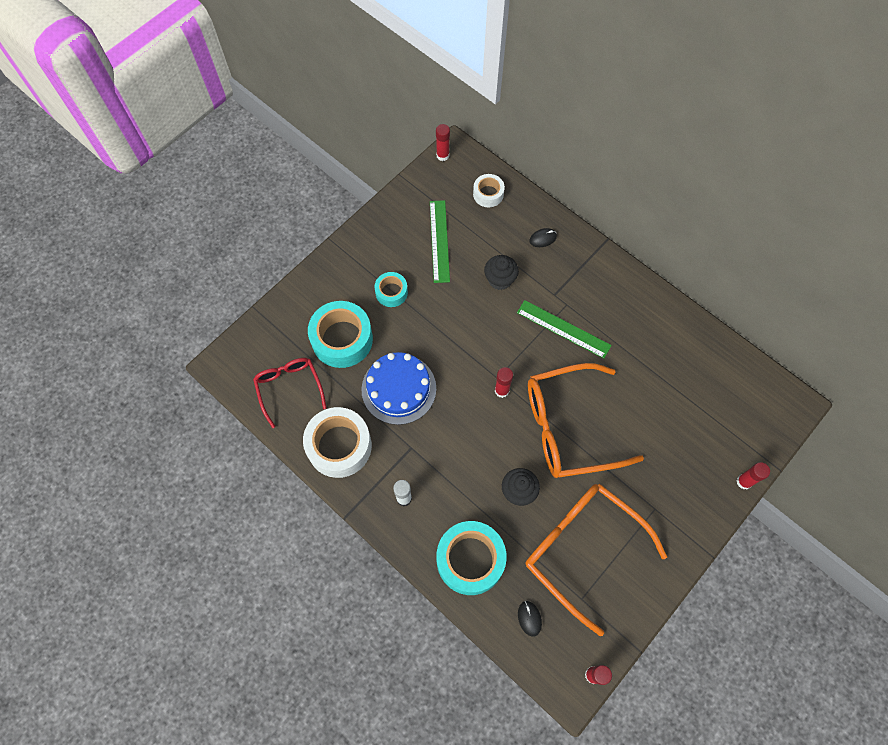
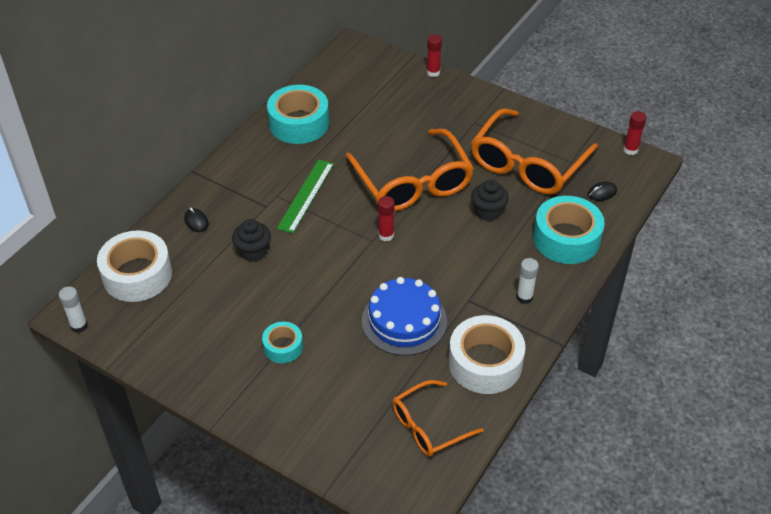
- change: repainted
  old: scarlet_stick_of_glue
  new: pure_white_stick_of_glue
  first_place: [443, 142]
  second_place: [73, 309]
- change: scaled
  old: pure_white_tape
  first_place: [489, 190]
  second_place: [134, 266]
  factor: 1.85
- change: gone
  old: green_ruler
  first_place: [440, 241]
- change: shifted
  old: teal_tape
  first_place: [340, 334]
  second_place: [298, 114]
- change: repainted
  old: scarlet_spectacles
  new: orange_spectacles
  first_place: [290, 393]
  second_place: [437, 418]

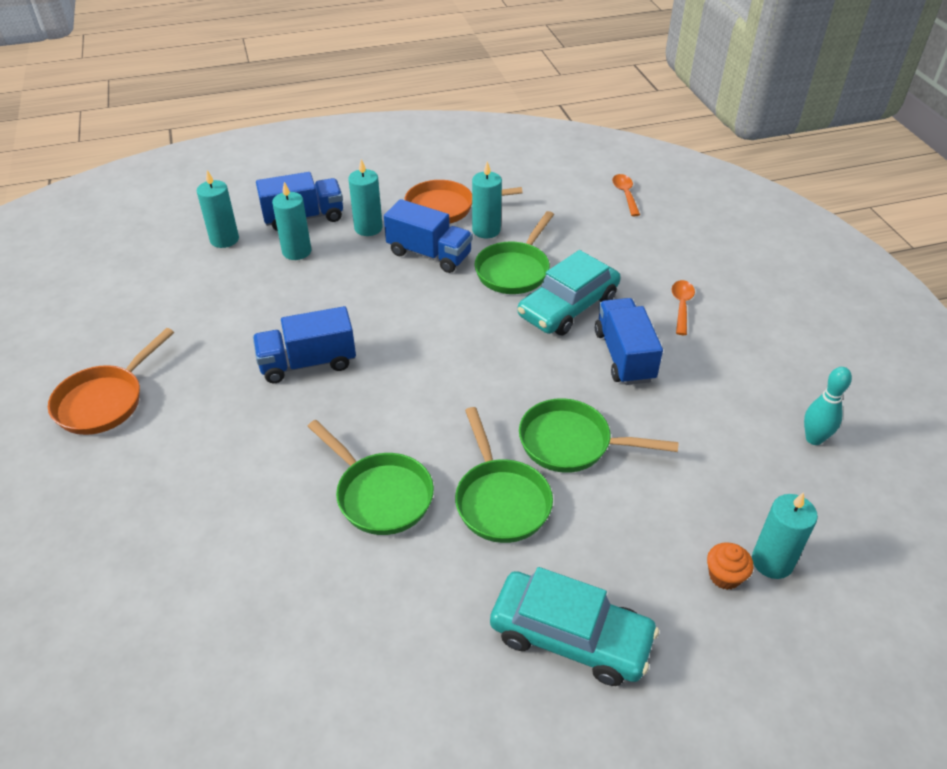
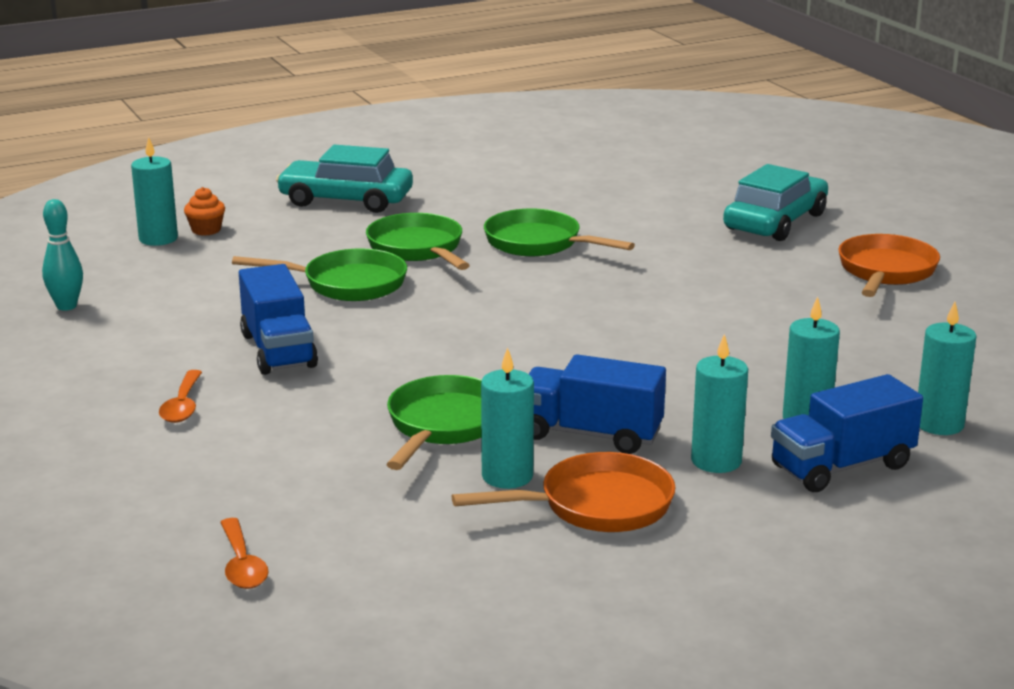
- change: shifted
  old: teal_car
  first_place: [569, 292]
  second_place: [775, 202]
- change: gone
  old: royal_blue_lorry
  first_place: [304, 344]

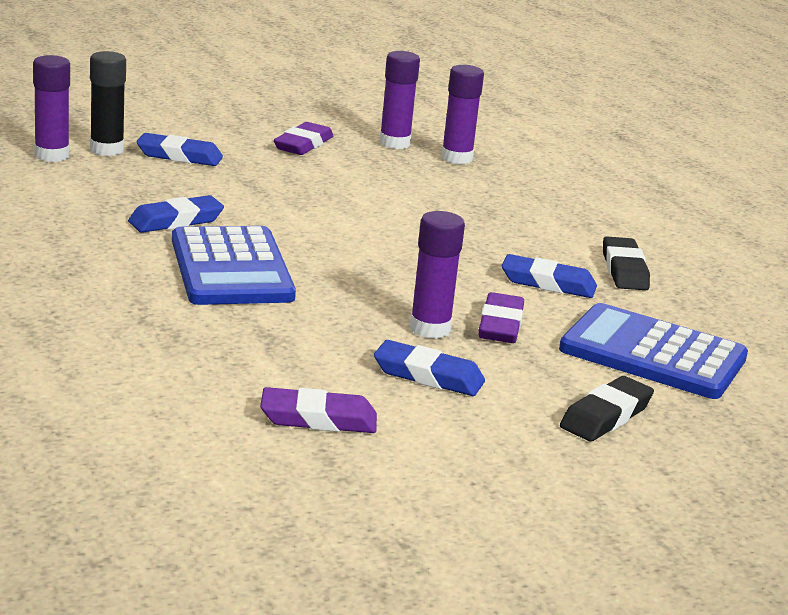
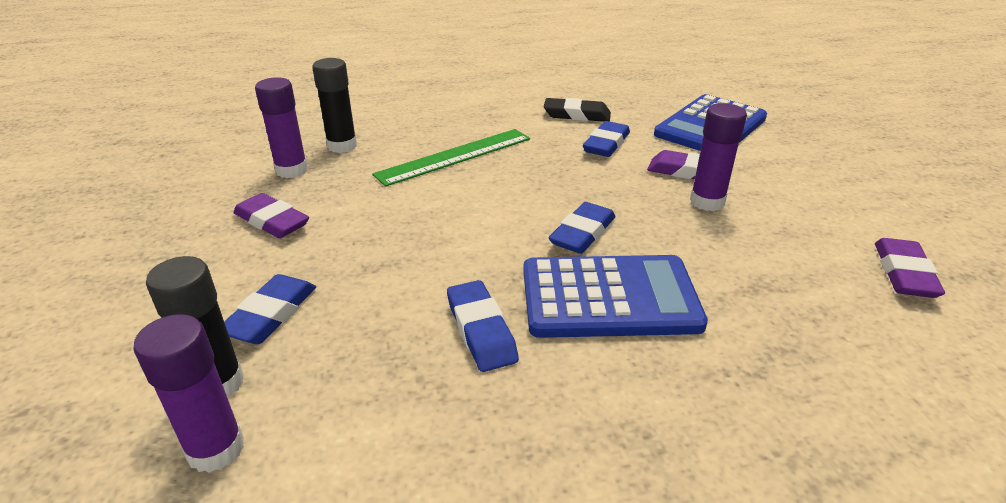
- change: repainted
  old: royal_purple_stick_of_glue
  new: jet-black_stick_of_glue
  first_place: [462, 114]
  second_place: [334, 105]
- change: shifted
  old: royal_blue_pencil_eraser
  first_place: [429, 368]
  second_place: [581, 228]
- change: gone
  old: jet-black_pencil_eraser
  first_place: [607, 409]
- change: new
  new: green_ruler
  second_place: [451, 158]

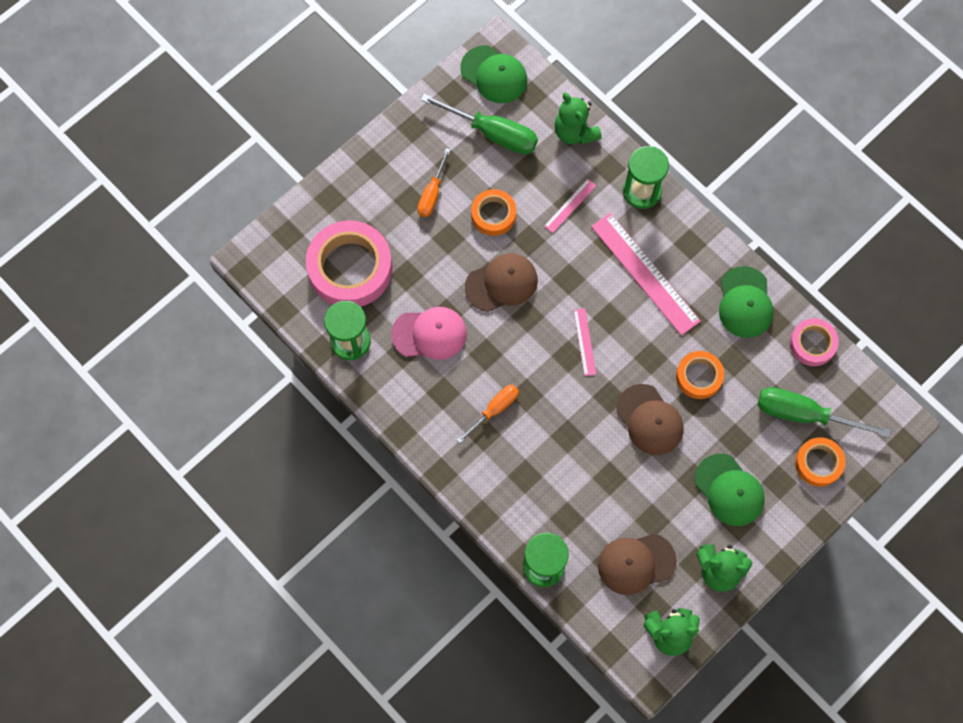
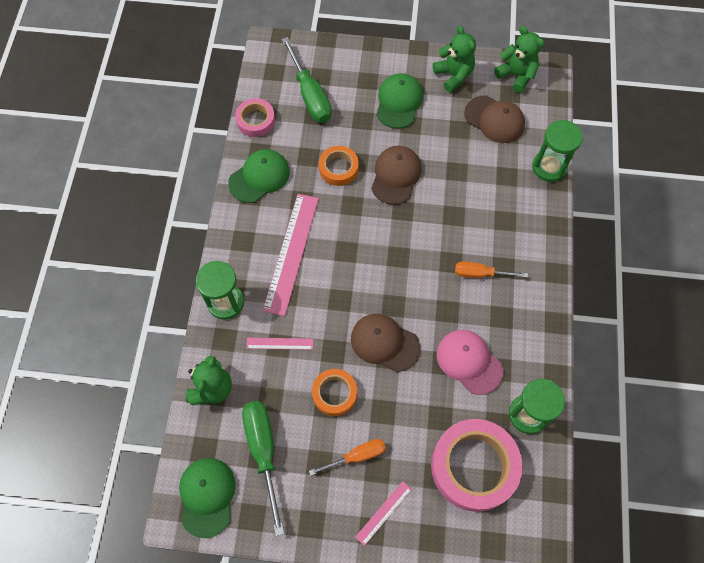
- change: shifted
  old: rose-pink_ruler
  first_place: [584, 342]
  second_place: [383, 513]
- change: gone
  old: orange_tape
  first_place: [820, 462]

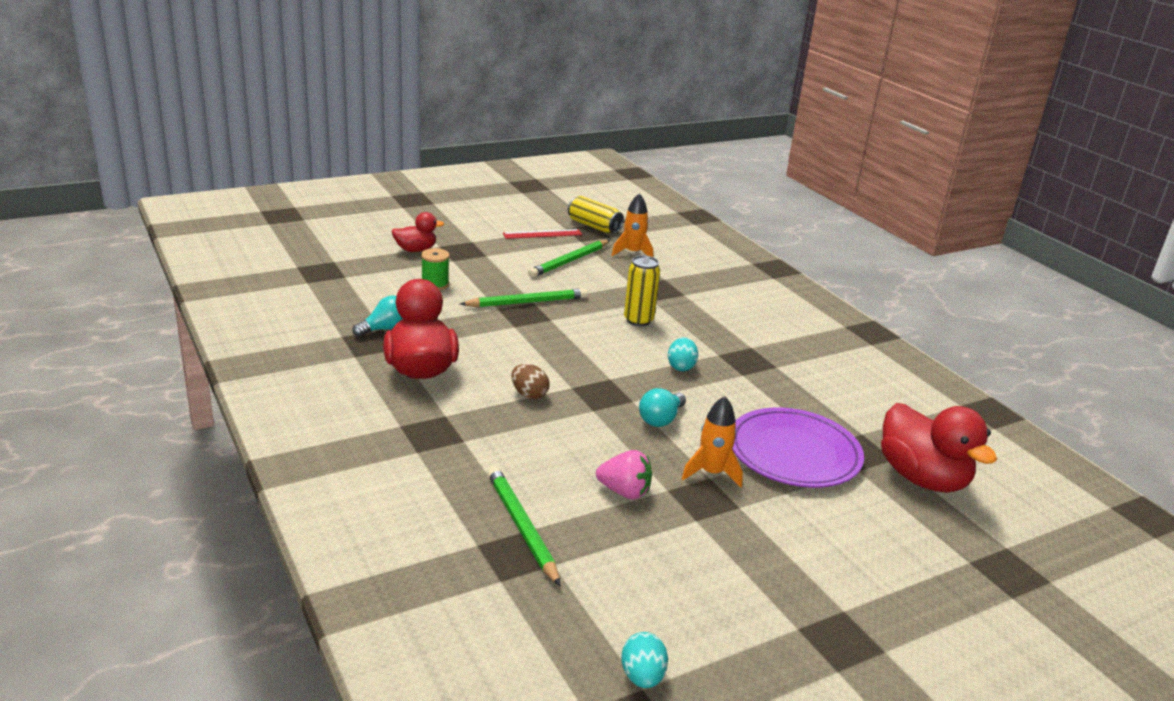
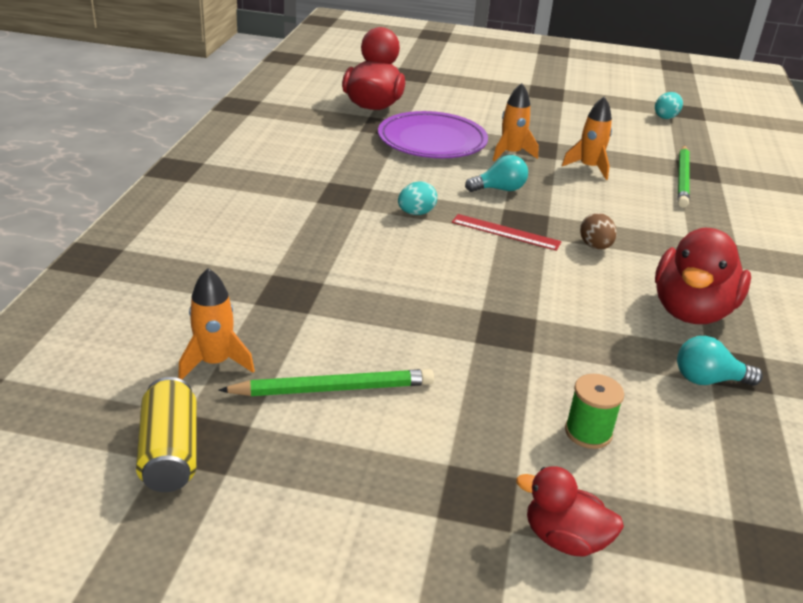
- change: shifted
  old: scarlet_ruler
  first_place: [542, 234]
  second_place: [507, 232]
- change: gone
  old: yellow_soda_can
  first_place: [642, 291]
- change: gone
  old: green_wooden_pencil
  first_place: [524, 297]
- change: swapped
  old: rose-pink_berry
  new: orange_toy_rocket
  first_place: [624, 475]
  second_place: [587, 138]

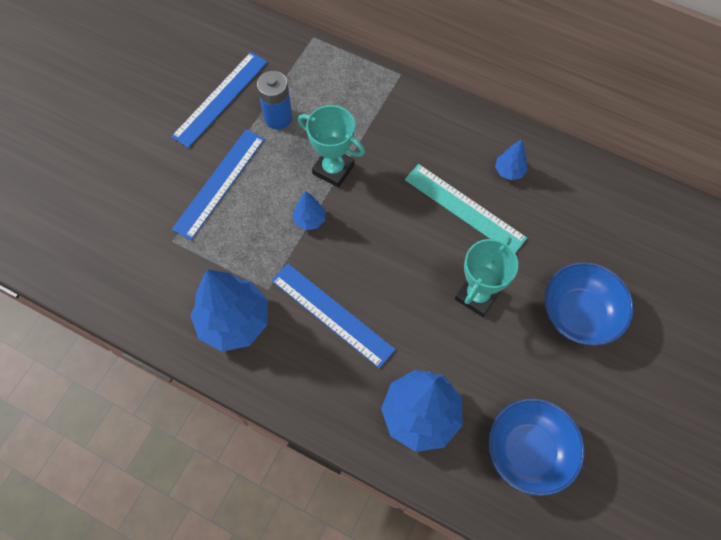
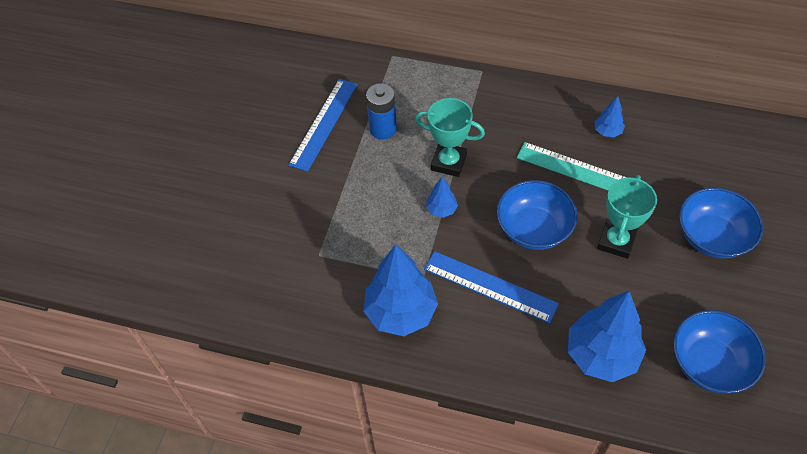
- change: gone
  old: royal_blue_ruler
  first_place: [218, 184]
- change: new
  new: royal_blue_bowl
  second_place: [537, 215]

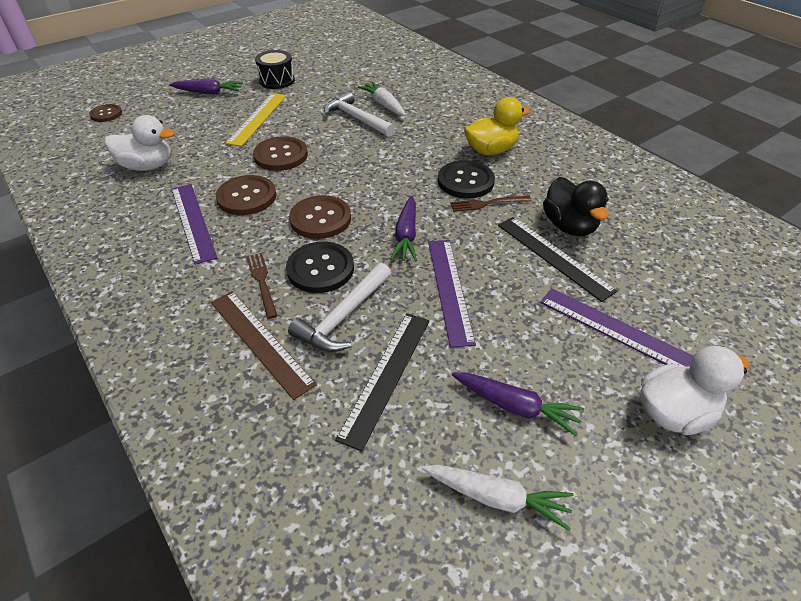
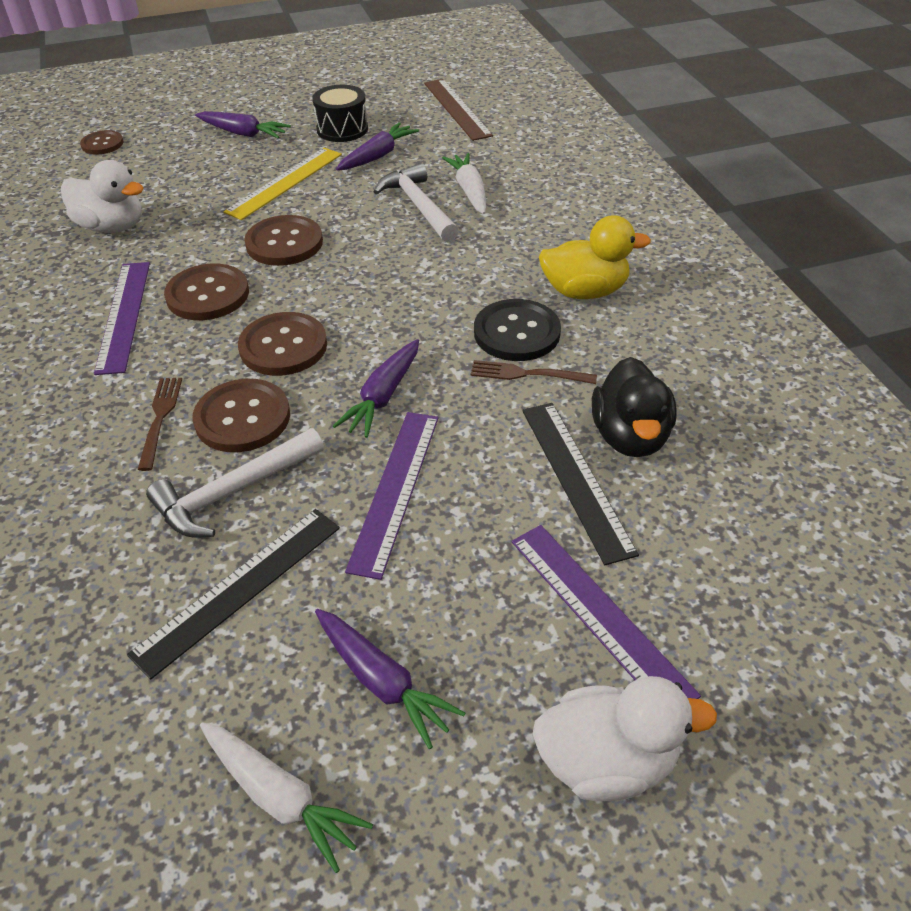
- change: repainted
  old: jet-black_button
  new: dark_brown_button
  first_place: [320, 267]
  second_place: [241, 415]
- change: shifted
  old: dark_brown_ruler
  first_place: [264, 345]
  second_place: [458, 110]
- change: new
  new: royal_purple_toy_carrot
  second_place: [377, 146]

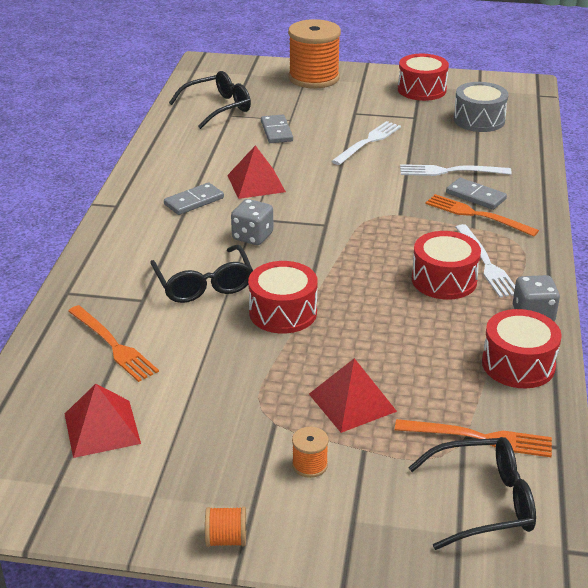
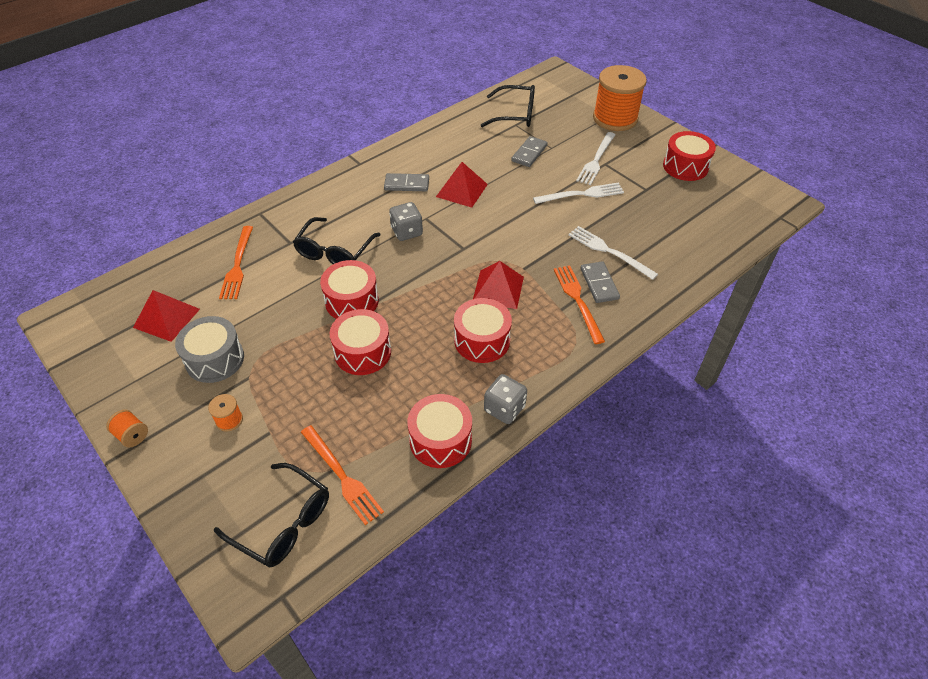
- change: shifted
  old: ash-grey_toy_drum
  first_place: [481, 107]
  second_place: [209, 349]
- change: shifted
  old: pure_white_table_fork
  first_place: [485, 261]
  second_place: [596, 158]
- change: shifted
  old: scarlet_pyramid_shape
  first_place: [353, 395]
  second_place: [498, 285]
- change: new
  new: scarlet_toy_drum
  second_place: [360, 342]

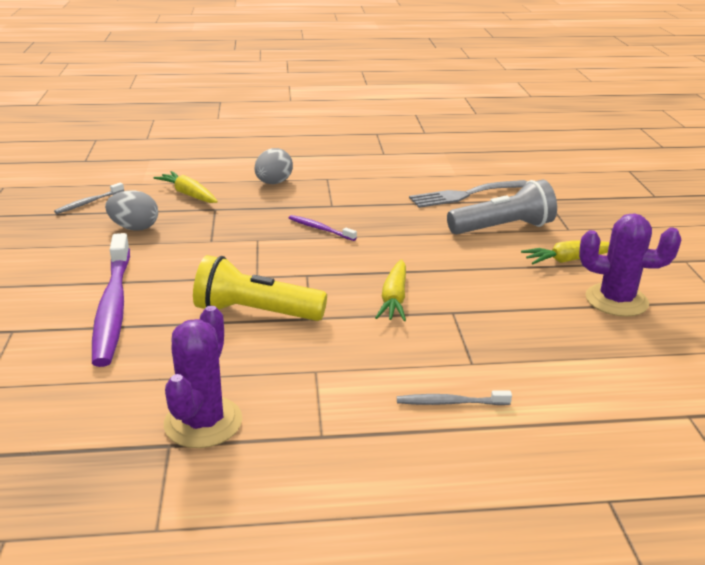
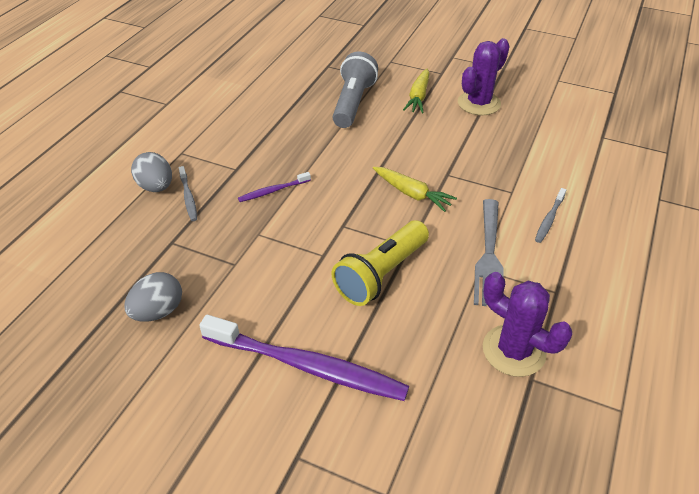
- change: gone
  old: yellow_toy_carrot
  first_place: [186, 187]
- change: shifted
  old: ash-grey_table_fork
  first_place: [468, 194]
  second_place: [489, 252]
- change: shifted
  old: ash-grey_tooth_brush
  first_place: [89, 198]
  second_place: [188, 193]

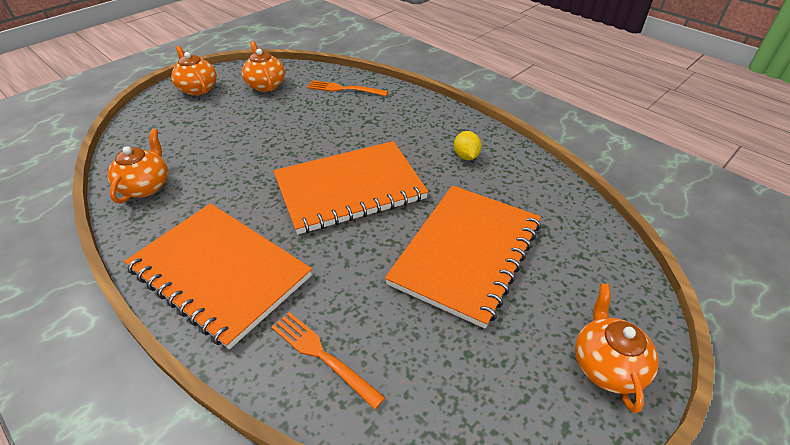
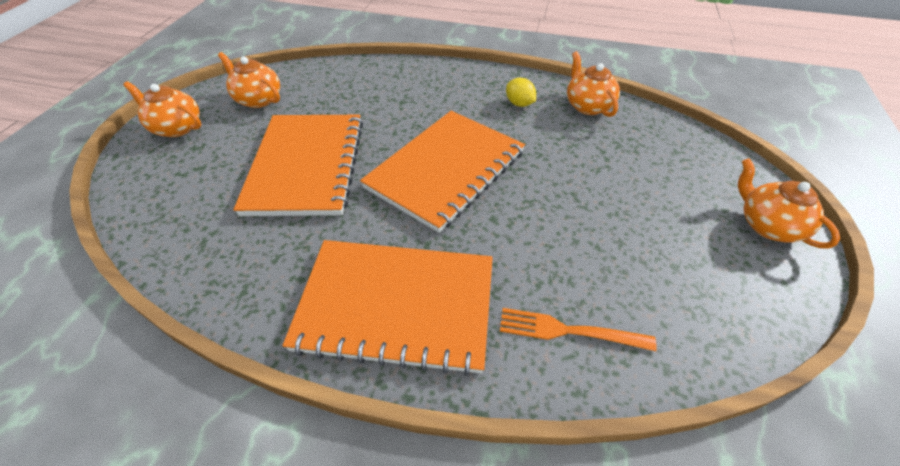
- change: gone
  old: orange_table_fork
  first_place: [347, 88]
- change: shifted
  old: orange_china_teapot
  first_place: [137, 166]
  second_place: [593, 84]
- change: shifted
  old: orange_notebook
  first_place: [463, 257]
  second_place: [298, 165]

